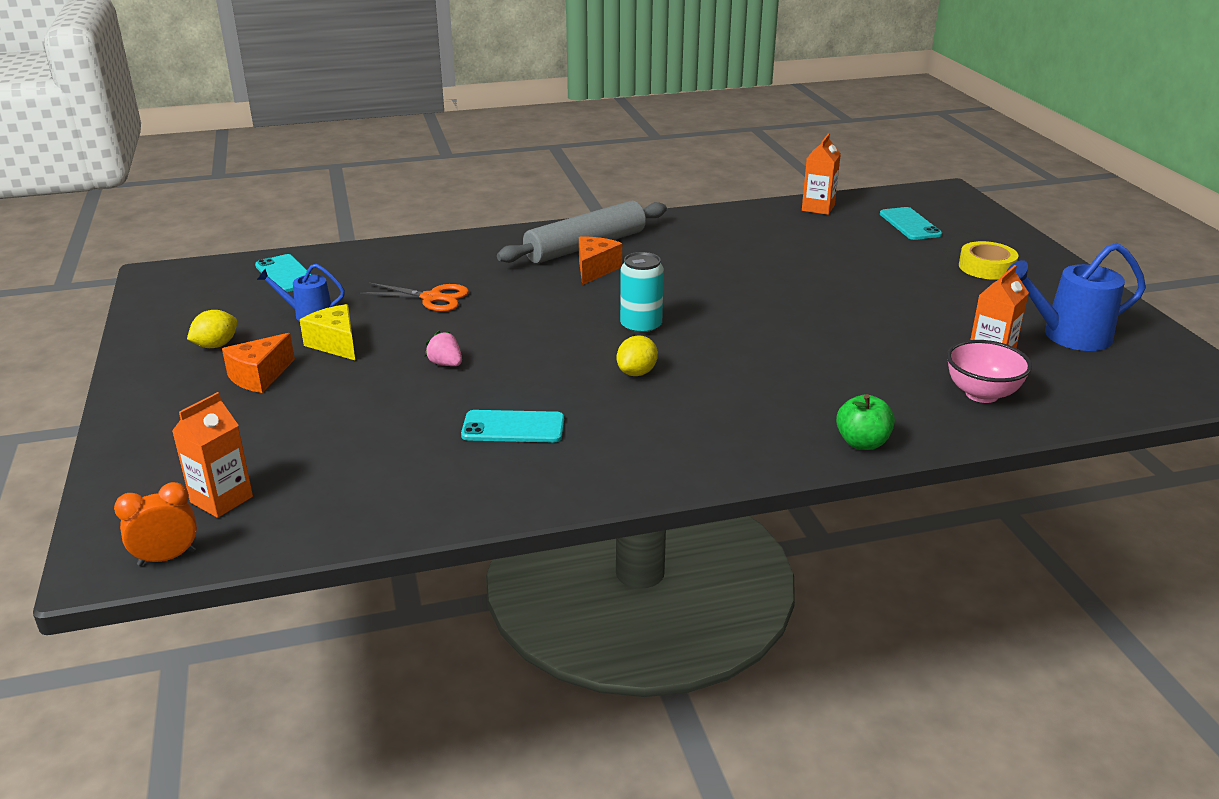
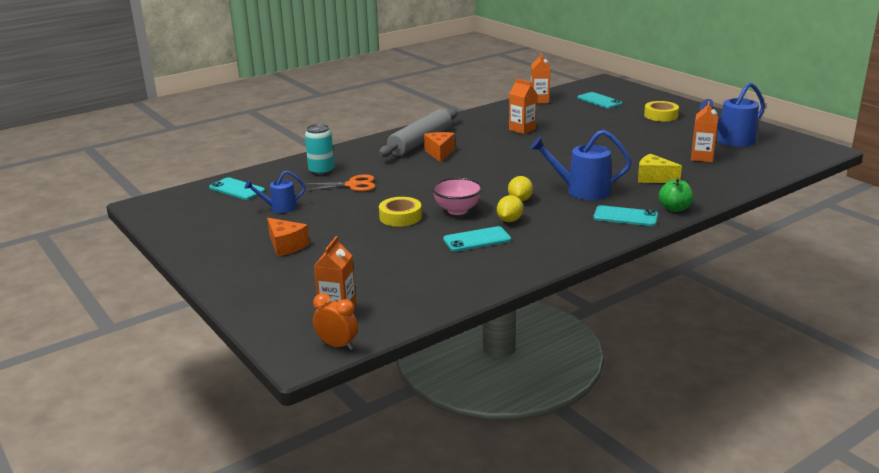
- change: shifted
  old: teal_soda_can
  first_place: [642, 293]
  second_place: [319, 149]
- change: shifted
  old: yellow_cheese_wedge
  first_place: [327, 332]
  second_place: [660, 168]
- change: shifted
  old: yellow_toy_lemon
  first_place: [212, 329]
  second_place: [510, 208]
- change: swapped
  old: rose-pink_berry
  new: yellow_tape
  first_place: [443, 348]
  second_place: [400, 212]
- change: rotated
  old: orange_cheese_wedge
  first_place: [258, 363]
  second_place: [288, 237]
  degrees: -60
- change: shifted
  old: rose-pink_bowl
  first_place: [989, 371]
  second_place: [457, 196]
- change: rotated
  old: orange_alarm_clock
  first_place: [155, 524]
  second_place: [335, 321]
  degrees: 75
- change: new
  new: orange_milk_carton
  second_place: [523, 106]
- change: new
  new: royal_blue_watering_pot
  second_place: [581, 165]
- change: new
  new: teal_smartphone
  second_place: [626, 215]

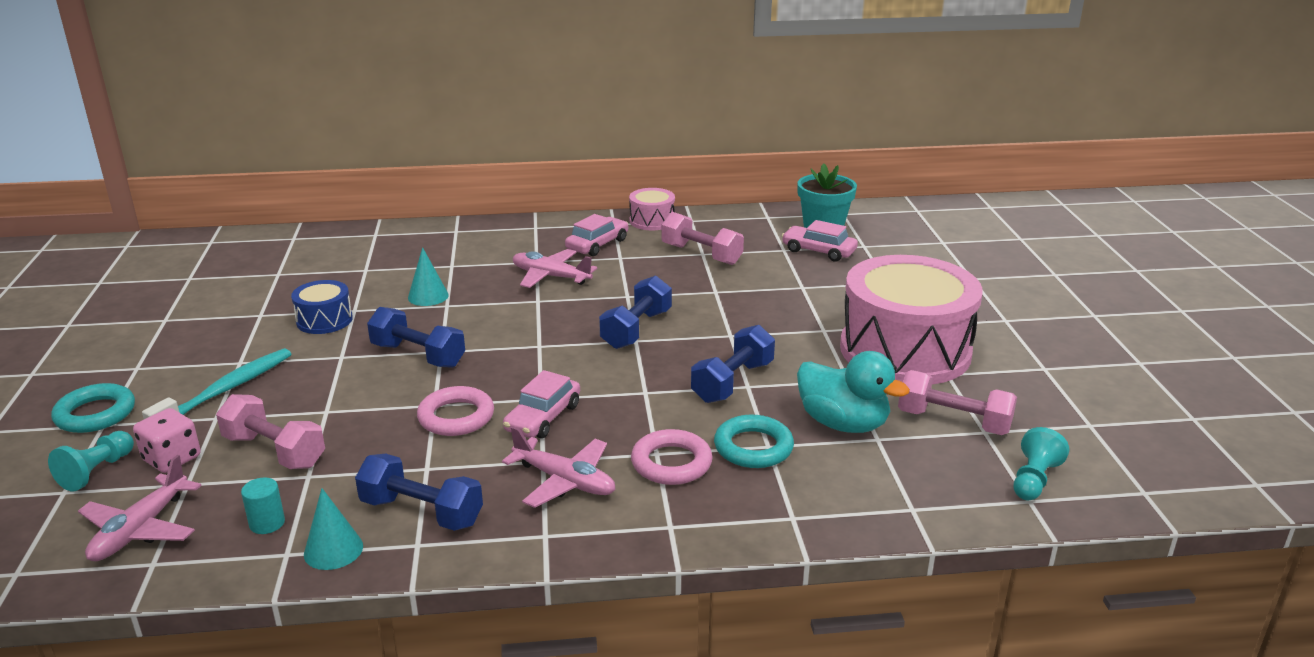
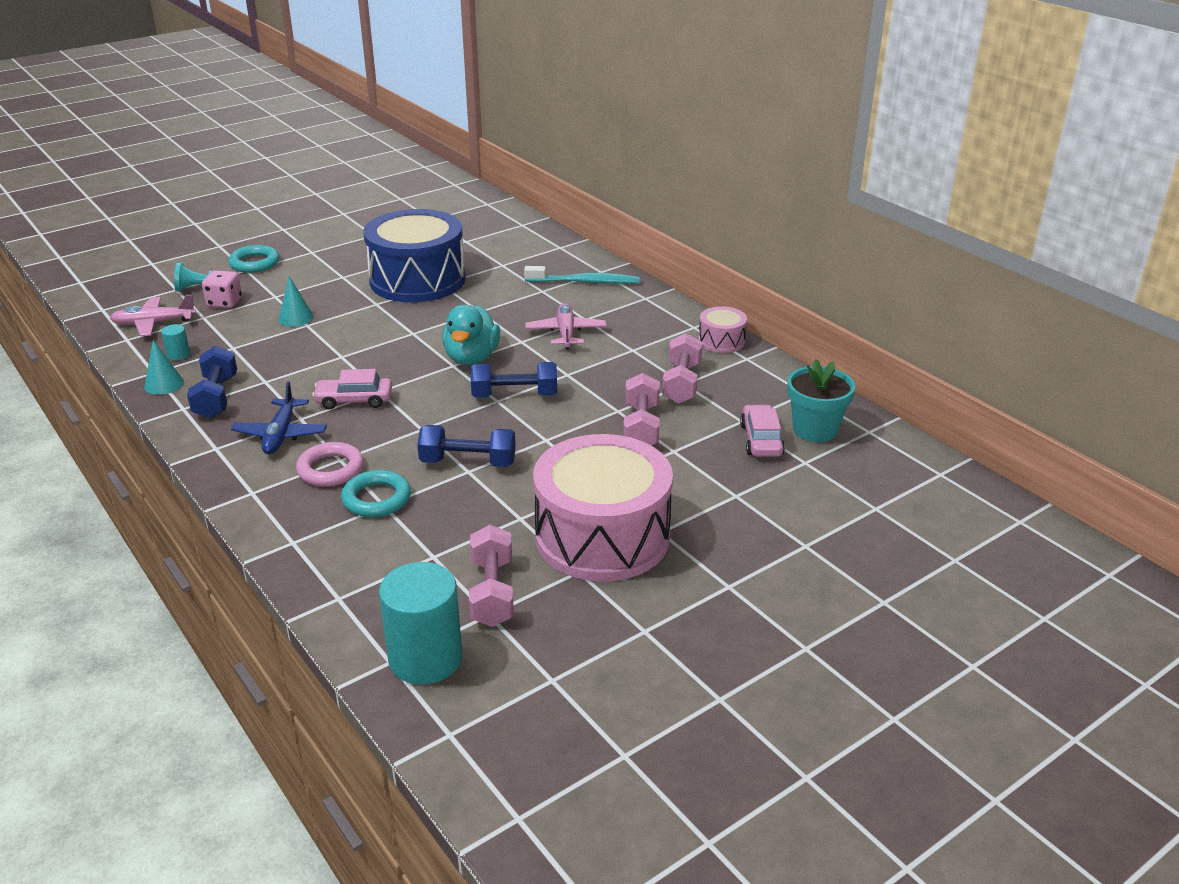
- change: gone
  old: rose-pink_car
  first_place: [596, 235]
- change: shifted
  old: teal_solid_cone
  first_place: [428, 276]
  second_place: [296, 301]
- change: scaled
  old: royal_blue_toy_drum
  first_place: [322, 307]
  second_place: [415, 255]
  factor: 2.26
- change: gone
  old: royal_blue_free_weight
  first_place: [416, 337]
- change: shifted
  old: teal_tooth_brush
  first_place: [216, 383]
  second_place: [582, 275]
- change: shifted
  old: teal_toy_duck
  first_place: [853, 392]
  second_place: [471, 335]
- change: gone
  old: rose-pink_torus
  first_place: [455, 411]
- change: shifted
  old: rose-pink_free_weight
  first_place: [270, 431]
  second_place: [641, 409]
- change: repainted
  old: rose-pink_plane
  new: royal_blue_plane
  first_place: [558, 467]
  second_place: [279, 417]
- change: swapped
  old: teal_game_pawn
  new: teal_solid_cylinder
  first_place: [1041, 463]
  second_place: [421, 623]

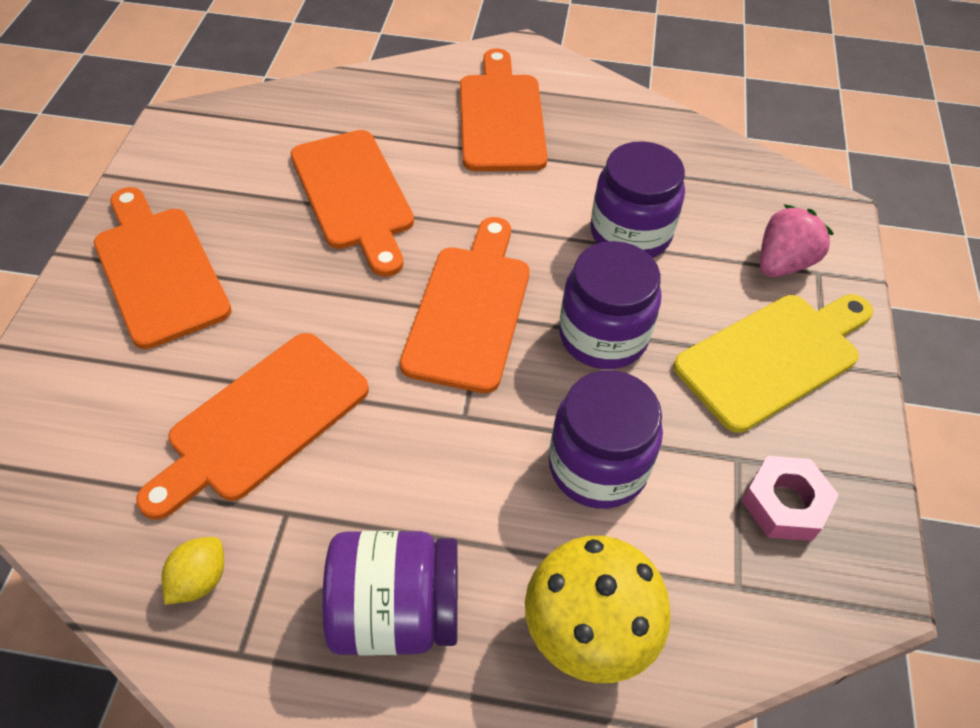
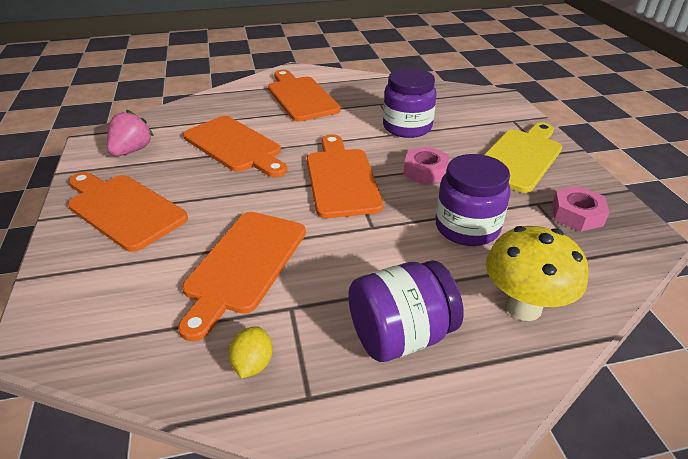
- change: shifted
  old: rose-pink_berry
  first_place: [797, 240]
  second_place: [130, 132]
- change: swapped
  old: royal_purple_jam_jar
  new: rose-pink_hexagon_nut
  first_place: [610, 305]
  second_place: [426, 165]

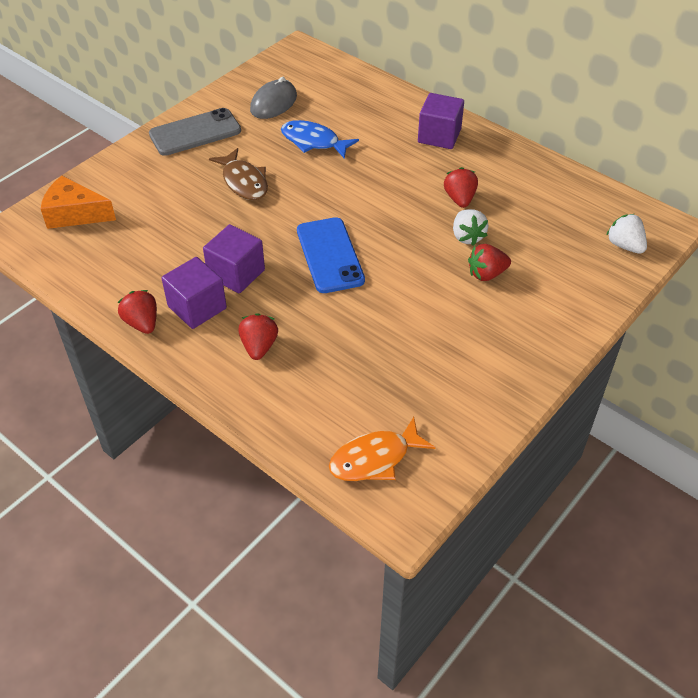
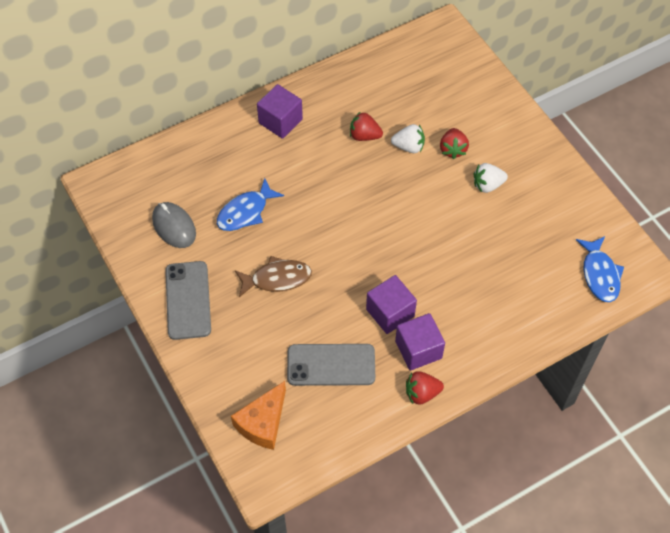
- change: shifted
  old: pure_white_berry
  first_place: [627, 234]
  second_place: [491, 178]
- change: gone
  old: royal_blue_smartphone
  first_place: [331, 255]
- change: gone
  old: scarlet_berry
  first_place: [258, 336]
- change: repainted
  old: orange_toy_fish
  new: royal_blue_toy_fish
  first_place: [382, 449]
  second_place: [600, 269]
- change: new
  new: ash-grey_smartphone
  second_place: [331, 365]

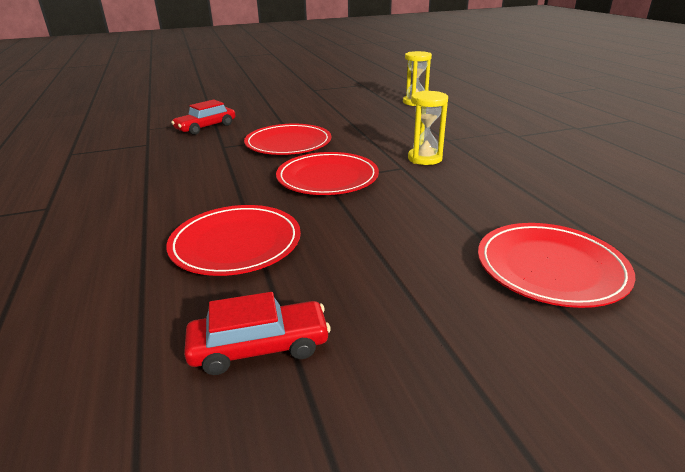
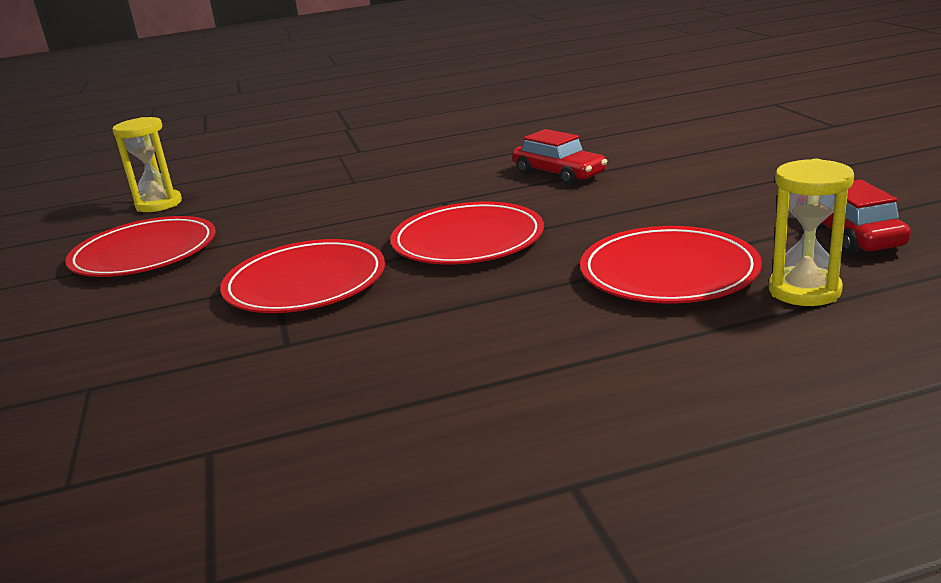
- change: shifted
  old: yellow_sandglass
  first_place: [428, 128]
  second_place: [811, 232]
- change: shifted
  old: scarlet_car
  first_place: [203, 117]
  second_place: [559, 157]
- change: shifted
  old: scarlet_plate
  first_place: [557, 265]
  second_place: [140, 246]

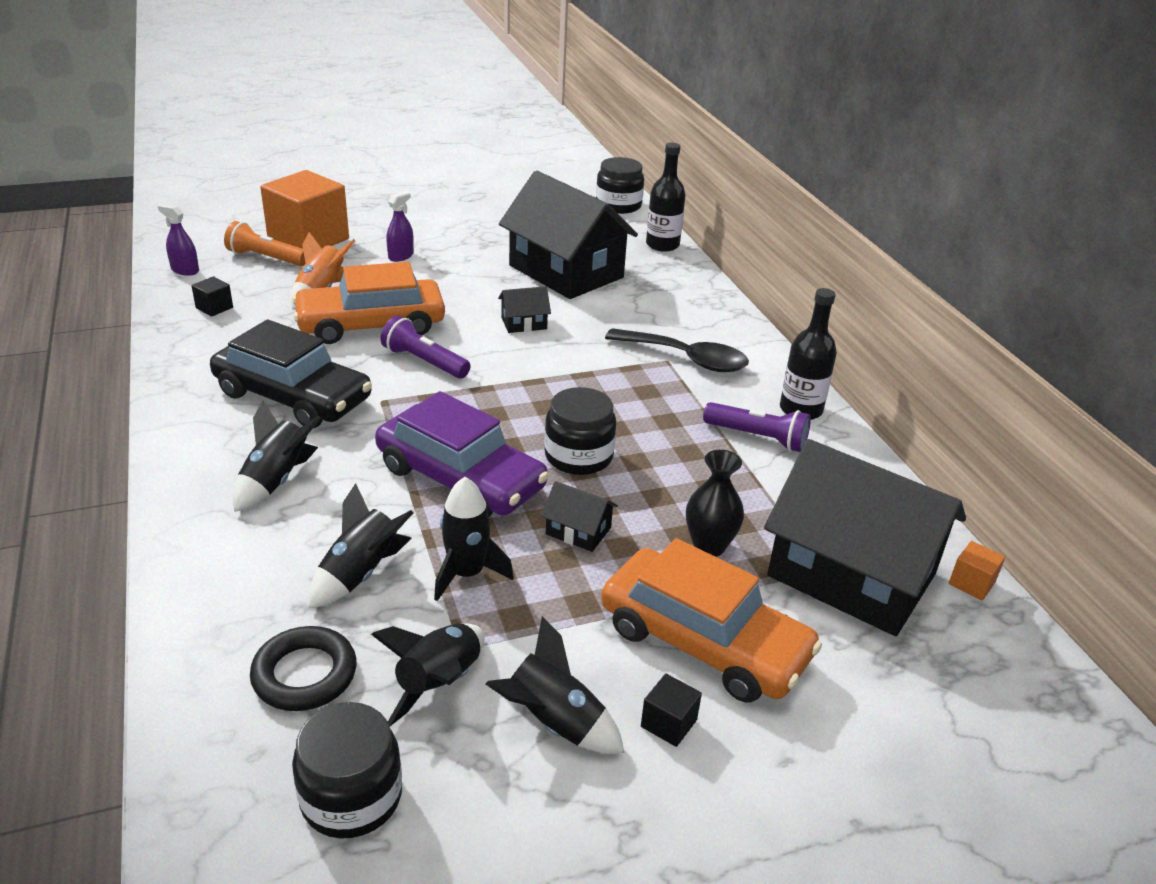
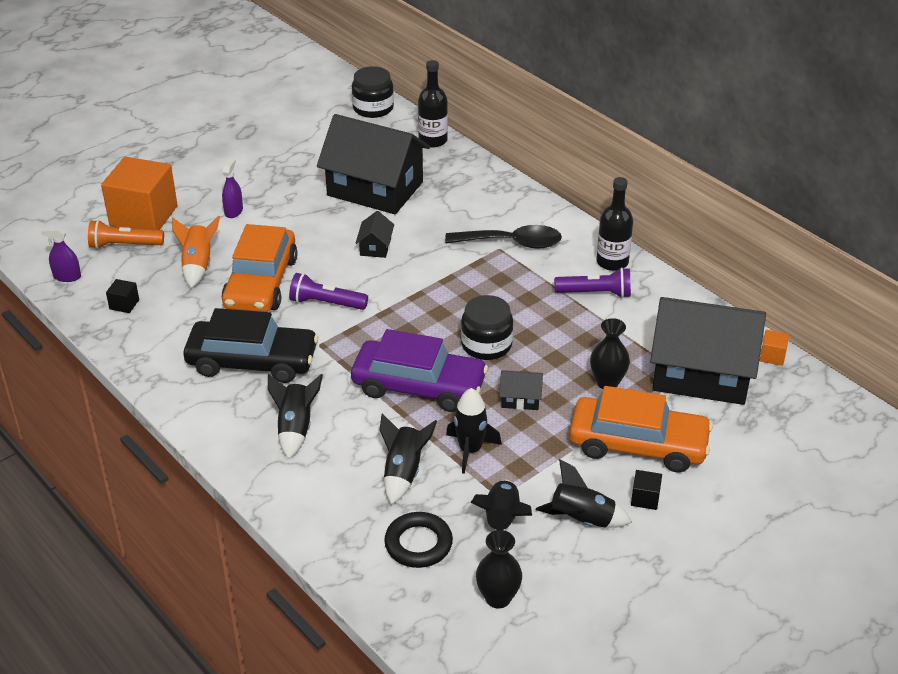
- change: rotated
  old: orange_car
  first_place: [368, 303]
  second_place: [260, 268]
  degrees: -45
- change: rotated
  old: jet-black_toy_house
  first_place: [524, 309]
  second_place: [374, 234]
  degrees: -45
- change: swapped
  old: jet-black_jam_jar
  new: jet-black_flower_vase
  first_place: [347, 770]
  second_place: [499, 569]

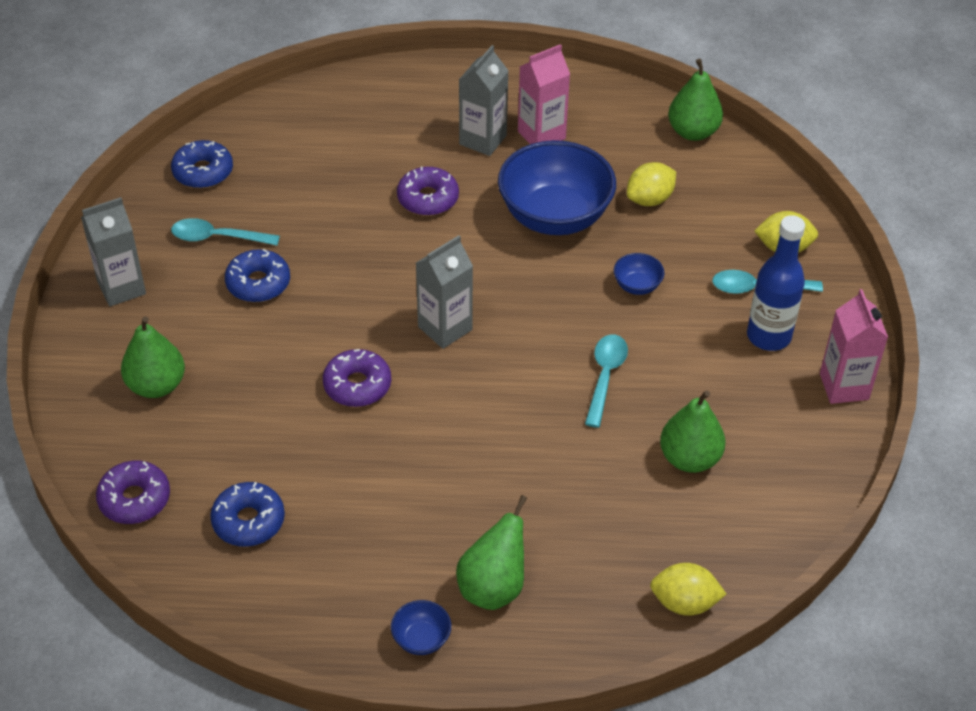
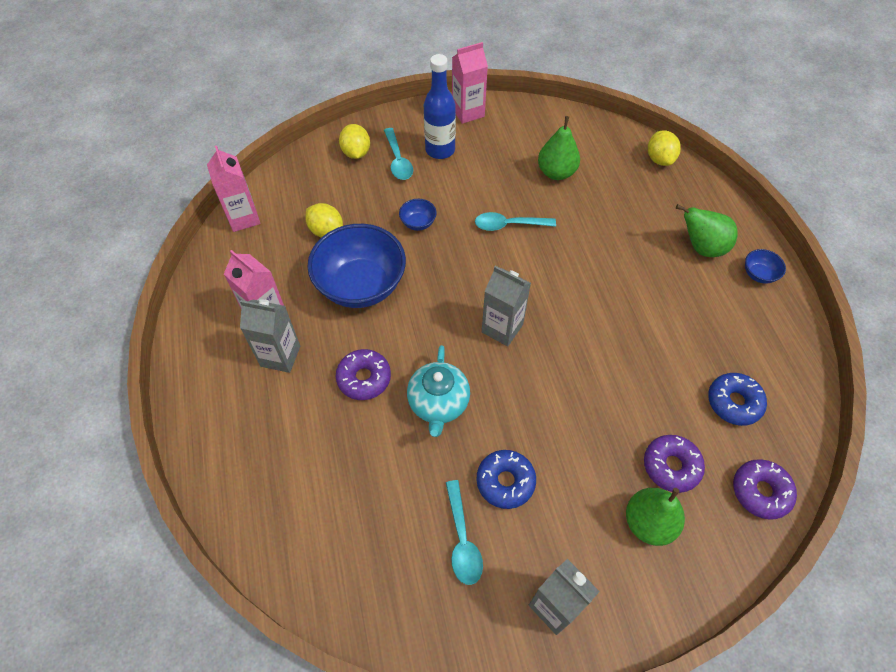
- change: swapped
  old: green_pear_fruit
  new: rose-pink_milk_carton
  first_place: [695, 100]
  second_place: [234, 189]
- change: gone
  old: royal_blue_doughnut
  first_place: [202, 164]
- change: shifted
  old: royal_purple_doughnut
  first_place: [357, 378]
  second_place: [674, 464]
- change: new
  new: teal_china_teapot
  second_place: [438, 391]

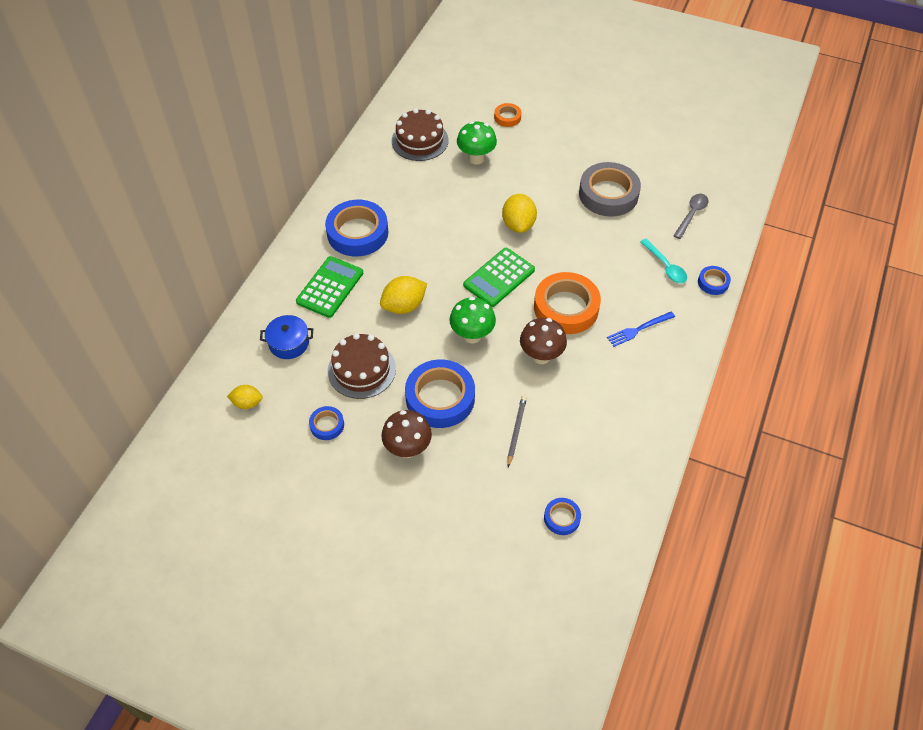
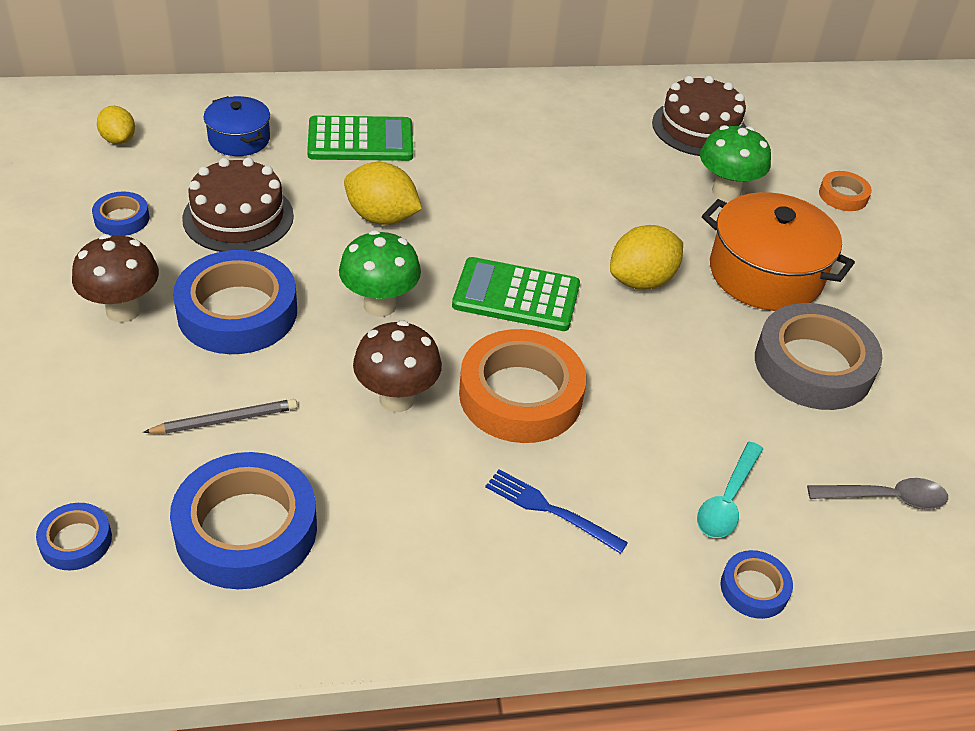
- change: shifted
  old: royal_blue_tape
  first_place: [356, 228]
  second_place: [243, 520]
- change: new
  new: orange_pot
  second_place: [778, 251]

